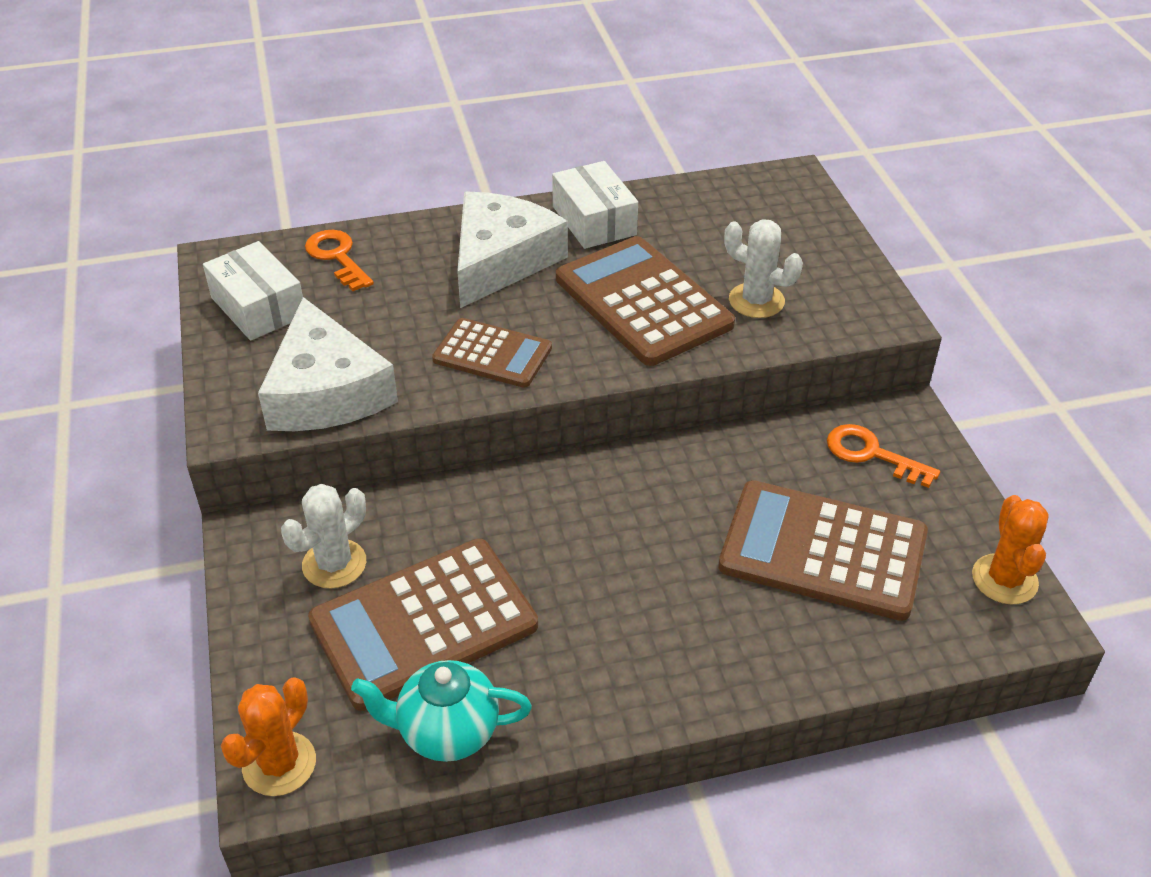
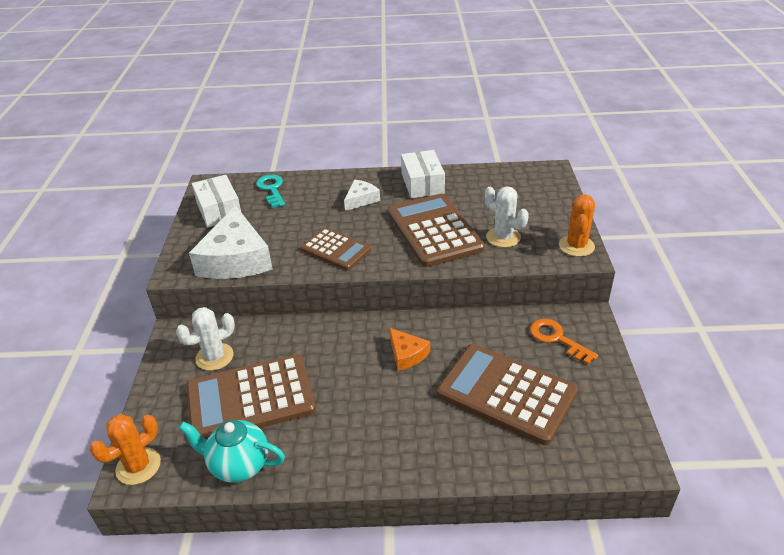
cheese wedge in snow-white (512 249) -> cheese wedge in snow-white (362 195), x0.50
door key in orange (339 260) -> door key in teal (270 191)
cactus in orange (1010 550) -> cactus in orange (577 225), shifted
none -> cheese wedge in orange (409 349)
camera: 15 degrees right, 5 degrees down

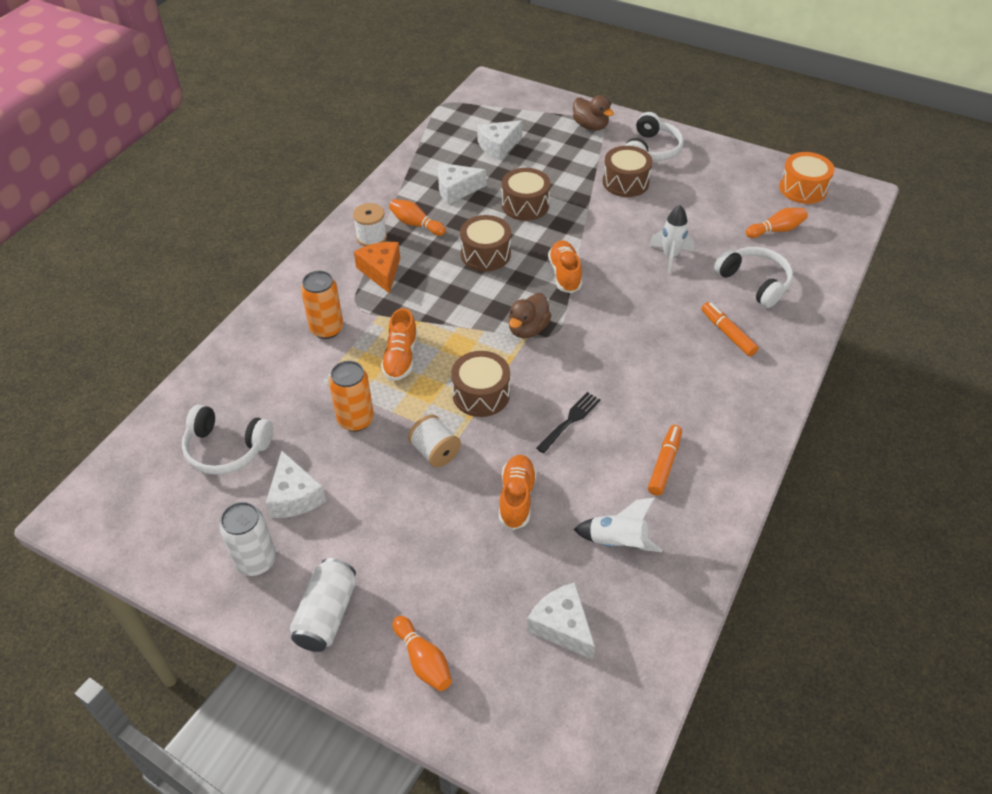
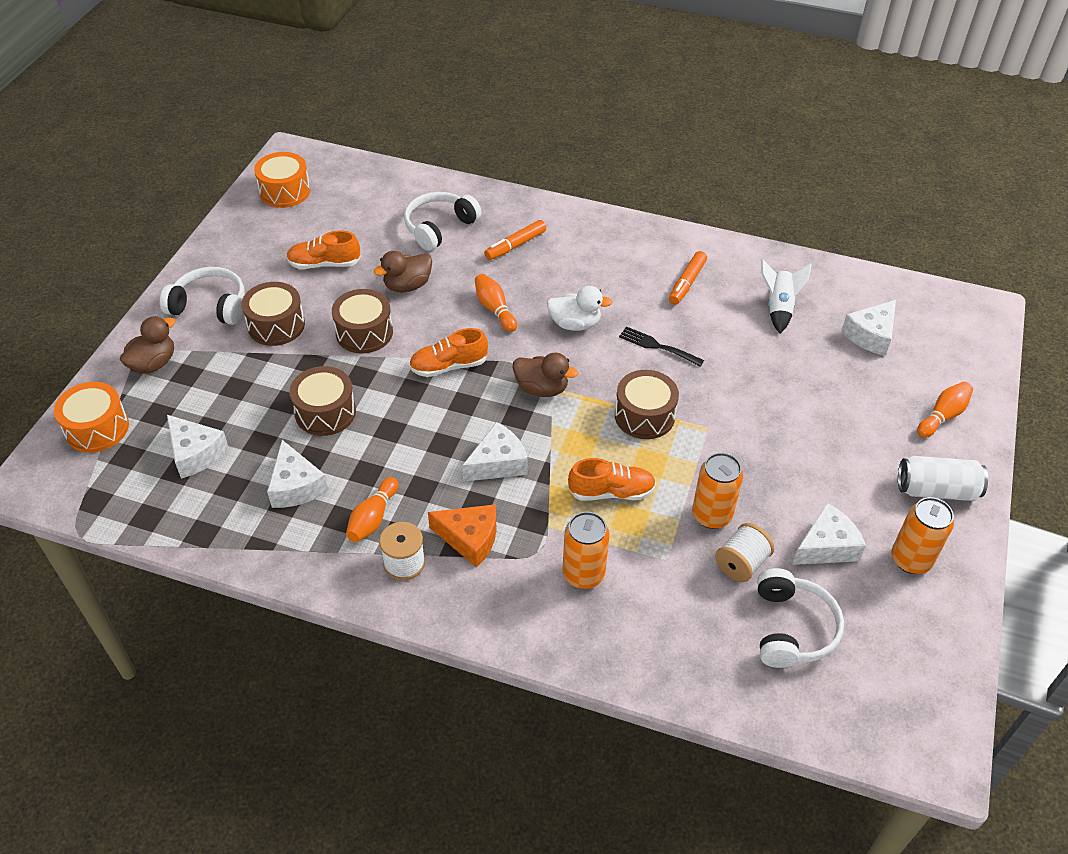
spaceship in snow-white (671 239) -> toy duck in dark brown (403 271)
tenpin in orange (777 223) -> tenpin in orange (496 303), shifted
toy drum in dark brown (485 243) -> toy drum in dark brown (362 321), shifted
cheese wedge in orange (377 268) -> cheese wedge in orange (462 536), 135 degrees counterclockwise
reel of thread in snow-white (434 441) -> reel of thread in snow-white (744 552), shifted
marker in orange (665 460) -> marker in orange (688 278), 75 degrees counterclockwise
sneaker in orange (518 492) -> sneaker in orange (323 249), shifted
can in snow-white (247 539) -> can in orange (923 535)
none -> toy duck in snow-white (579 308)
none -> toy drum in orange (91 417)
none -> cheese wedge in snow-white (495 452)
camera: 100 degrees left, 0 degrees up

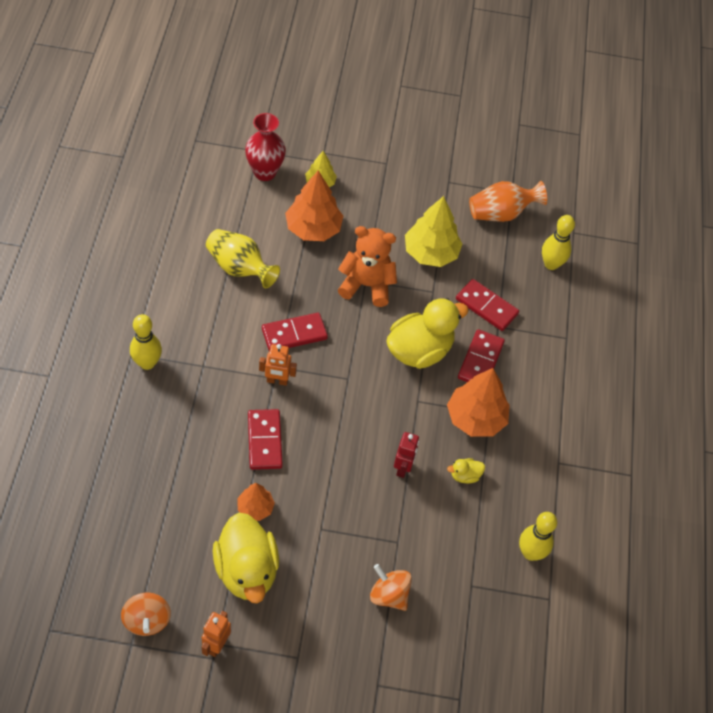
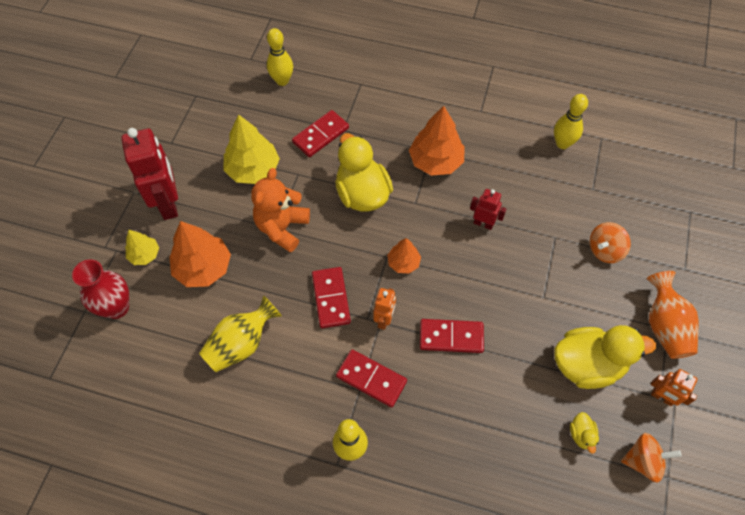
vase in orange (508 201) -> vase in orange (673 315), shifted
domino tile in red (481 355) -> domino tile in red (371 378), shifted
toy duck in bright yellow (466 470) -> toy duck in bright yellow (584 433), shifted
toy tree in orange (256 502) -> toy tree in orange (404 256), shifted
none -> robot figure in red (149 174)
camera: 75 degrees left, 5 degrees up

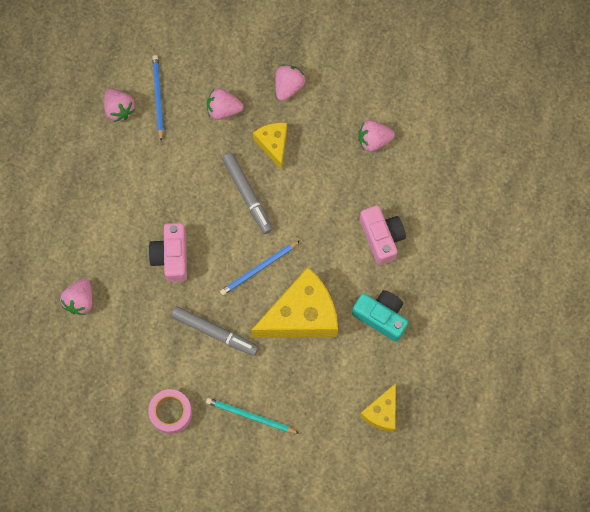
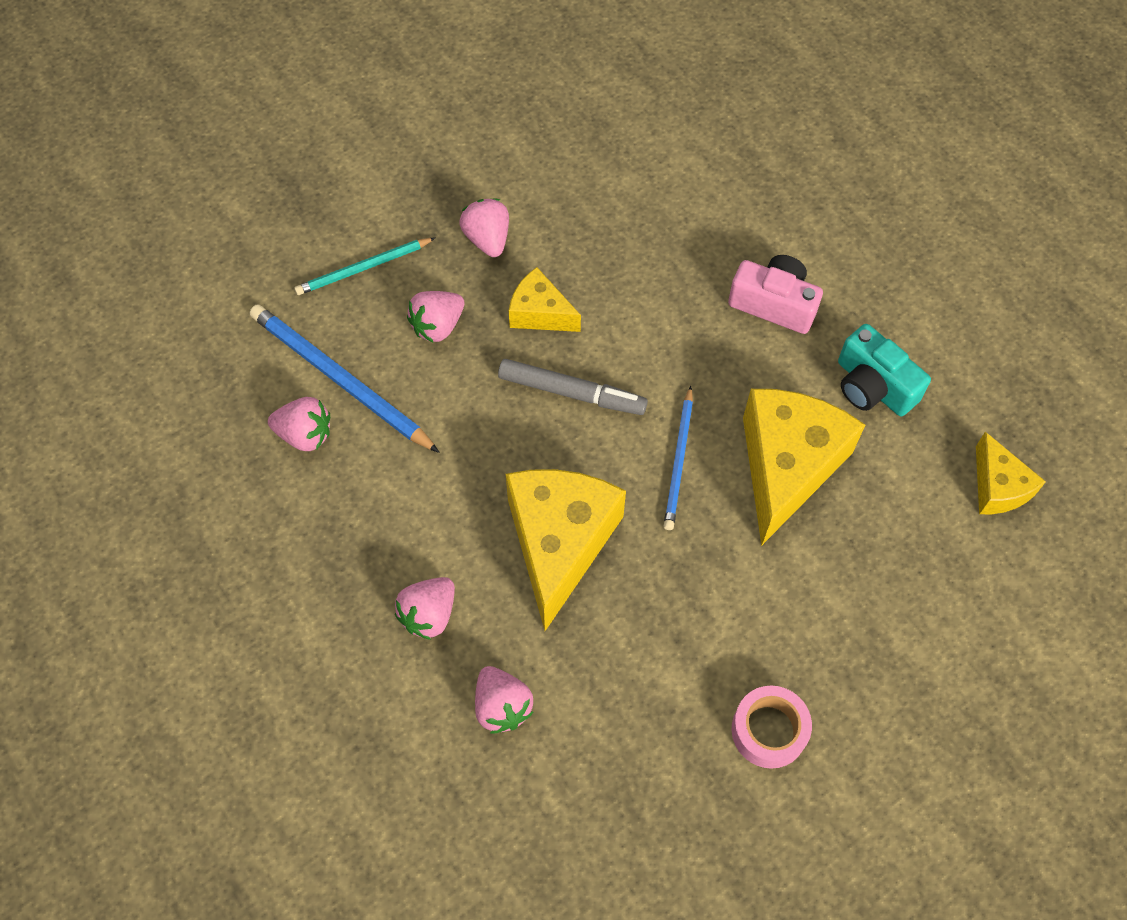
wooden pencil in royal blue (157 98) -> wooden pencil in royal blue (345 379), x1.62
toy strawberry in rosy (376 136) -> toy strawberry in rosy (425 608), shifted
photo camera in rosy (168 252) -> cheese wedge in bright yellow (566 550)
photo camera in teal (380 316) -> photo camera in teal (884 370), 120 degrees counterclockwise
marker in gray (215 331) -> none
wooden pencil in teal (253 416) -> wooden pencil in teal (364 266), shifted
camera: 45 degrees left, 10 degrees down

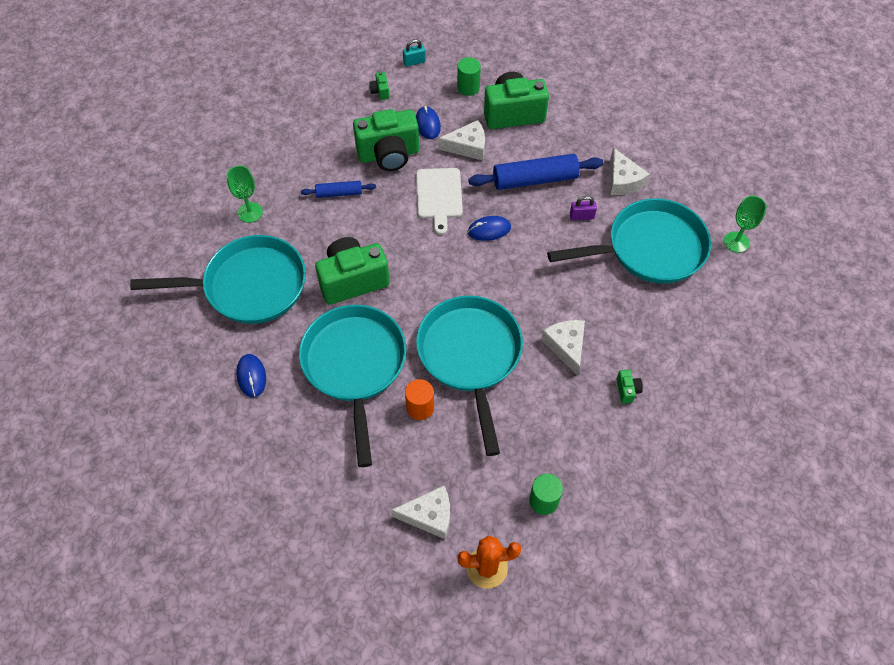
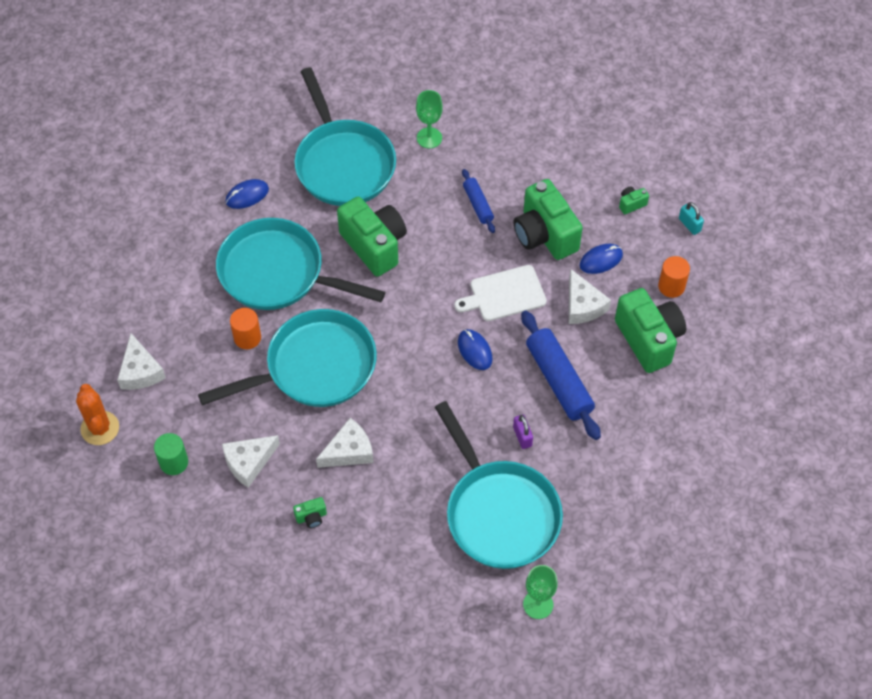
cylinder in leaf-green (469 76) -> cylinder in orange (674 277)
cheese wedge in snow-white (630 171) -> cheese wedge in snow-white (251 461), shifted
skillet in teal (352 386) -> skillet in teal (300 264), 135 degrees counterclockwise
camera: 75 degrees right, 0 degrees up

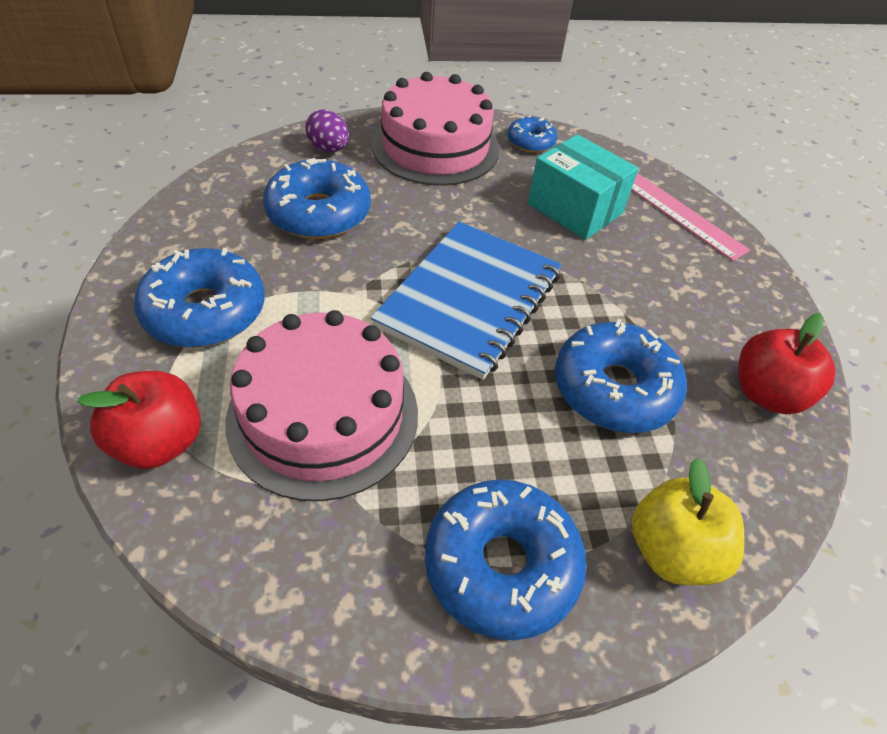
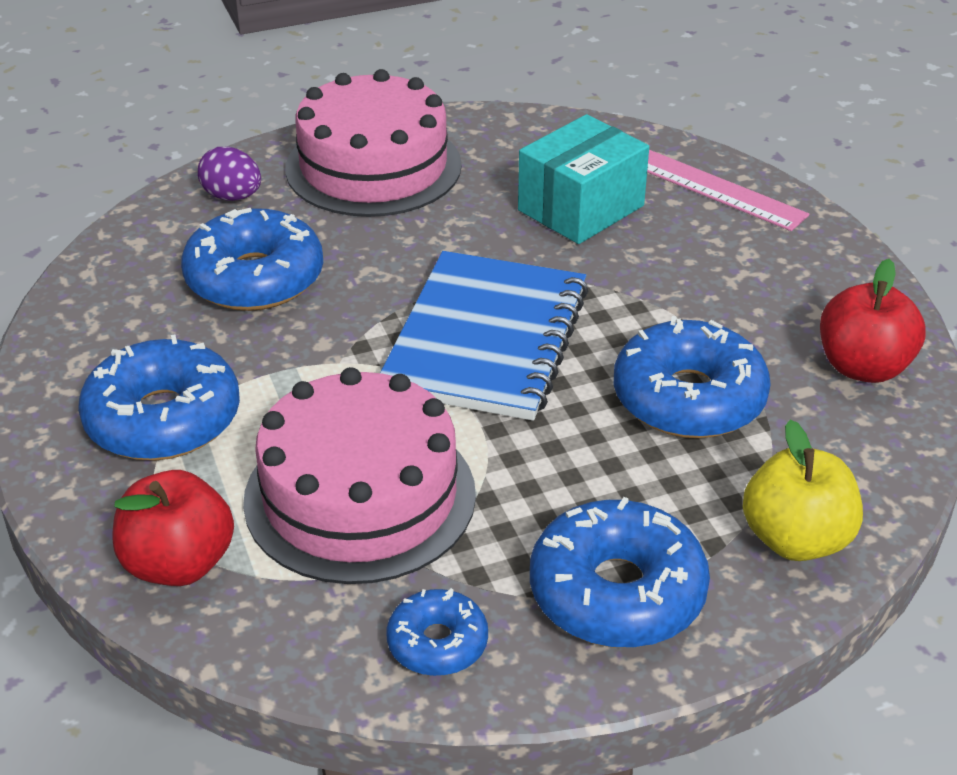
donut in royal blue (532 134) -> donut in royal blue (437 632), shifted
parcel in teal (583 187) -> parcel in teal (583 179), 75 degrees counterclockwise
camera: 10 degrees left, 10 degrees down

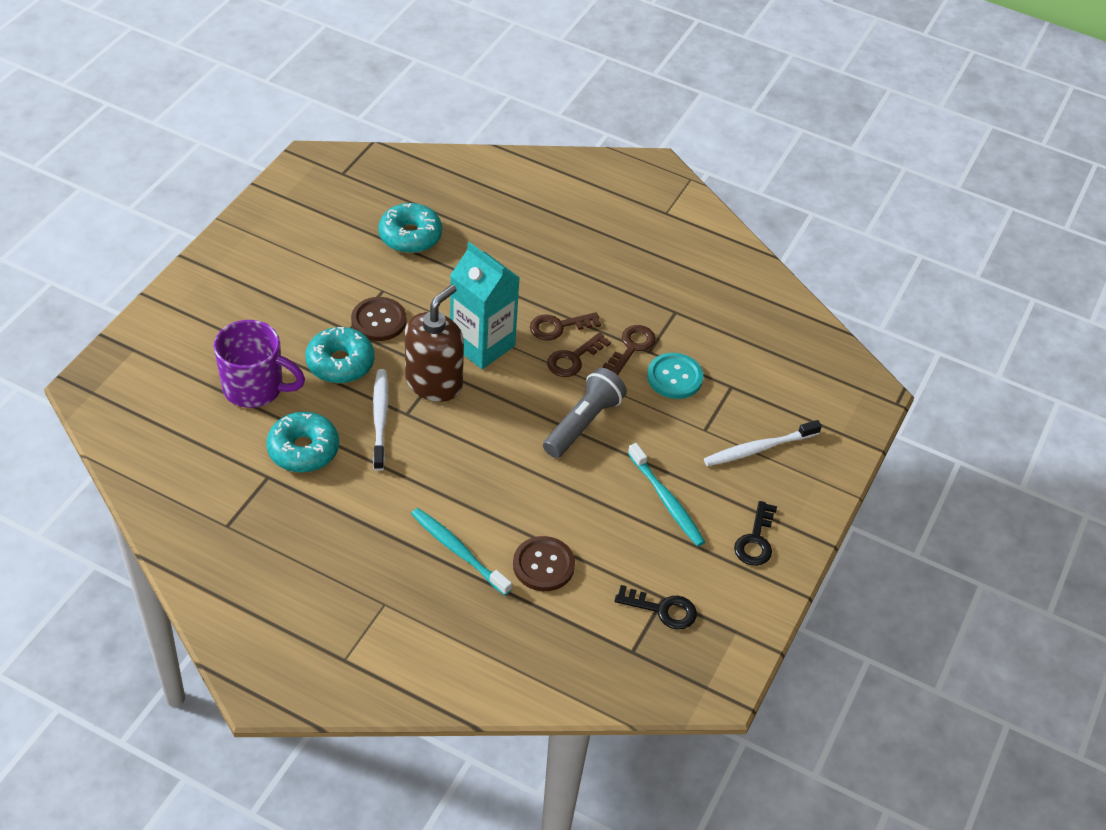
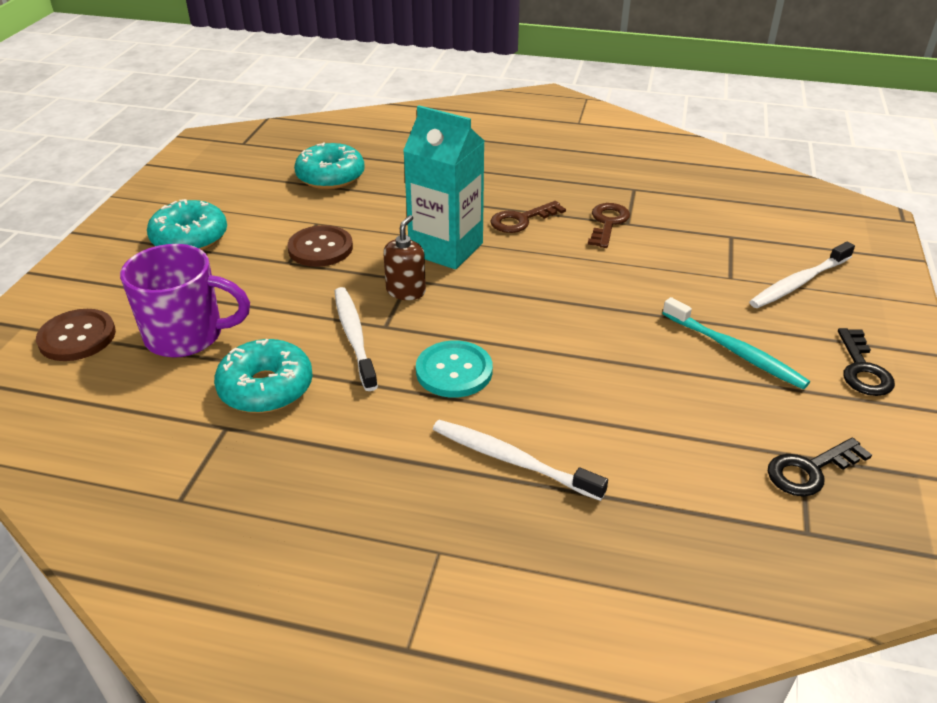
soap dispenser in dark brown (434 343) -> soap dispenser in dark brown (404 257), x0.55
donut in teal (340 355) -> donut in teal (187 225), shifted
door key in dark brown (579 354) -> none
shirt button in teal (675 376) -> shirt button in teal (454 369), shifted
torch in gray (585 413) -> none
tooth brush in teal (461 552) -> tooth brush in snow-white (520 460)
shirt button in dark brown (544 563) -> shirt button in dark brown (76 335), shifted
door key in black (656 607) -> door key in black (820 467), 150 degrees clockwise
camera: 10 degrees left, 10 degrees down

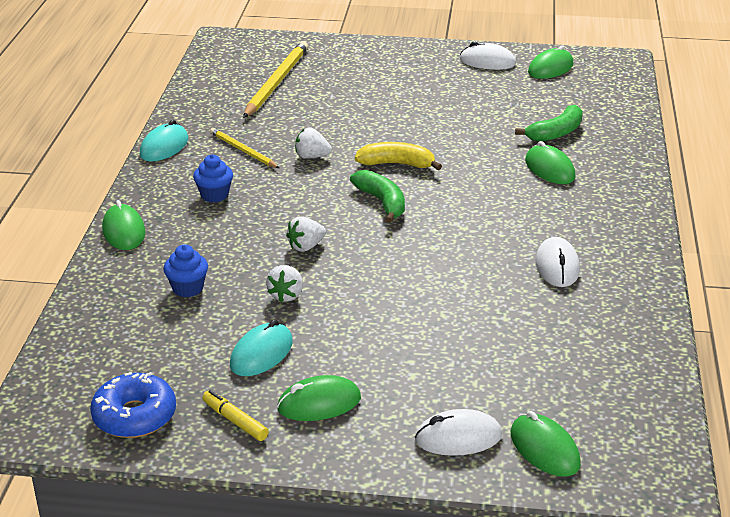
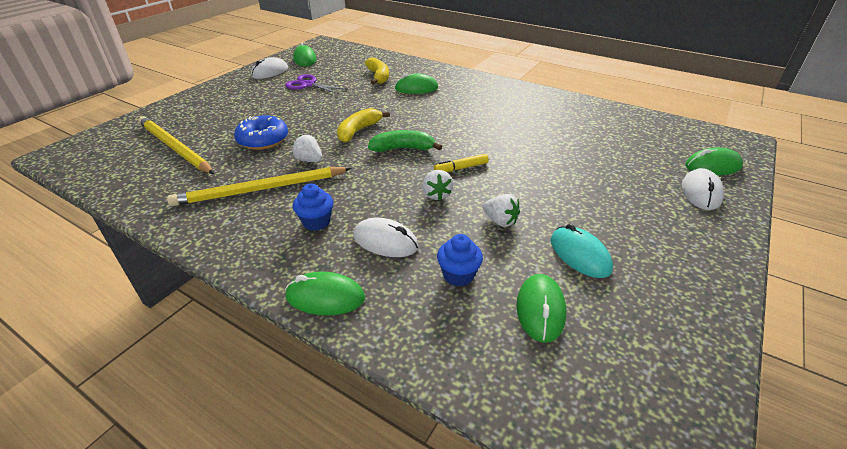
toy banana in leaf-green (549 123) -> toy banana in bright yellow (377 71)
computer mouse in teal (164 141) -> none
wooden pencil in bright yellow (244 148) -> wooden pencil in bright yellow (259 186), x1.74
toy strawberry in snow-white (313 143) -> toy strawberry in snow-white (307 148), 90 degrees clockwise
computer mouse in snow-white (557 262) -> computer mouse in snow-white (386 237), shifted
donut in royal blue (133 405) -> donut in royal blue (261 132), shifted
computer mouse in leaf-green (319 398) -> computer mouse in leaf-green (541 308), shifted
marker in bright yellow (235 415) -> marker in bright yellow (461 163), shifted
none -> scissors in royal purple (316 84)
camera: 65 degrees left, 5 degrees up

